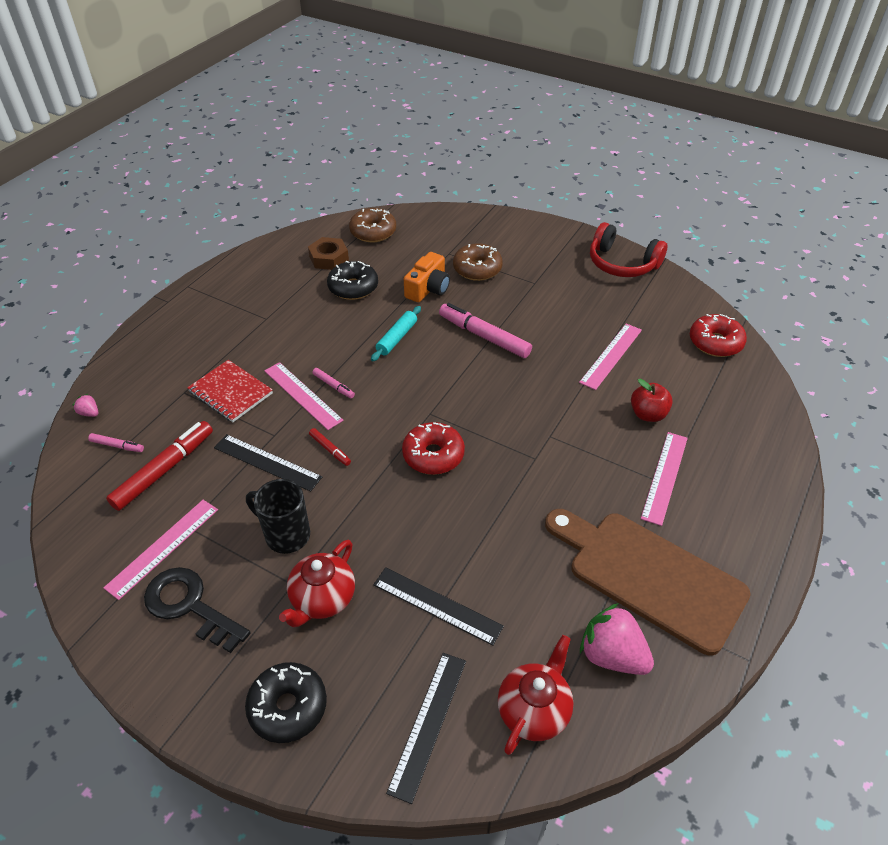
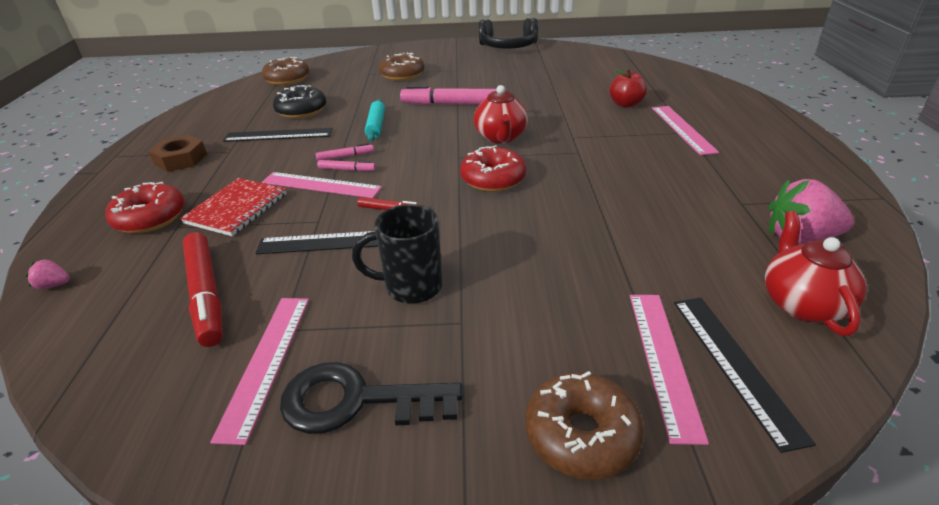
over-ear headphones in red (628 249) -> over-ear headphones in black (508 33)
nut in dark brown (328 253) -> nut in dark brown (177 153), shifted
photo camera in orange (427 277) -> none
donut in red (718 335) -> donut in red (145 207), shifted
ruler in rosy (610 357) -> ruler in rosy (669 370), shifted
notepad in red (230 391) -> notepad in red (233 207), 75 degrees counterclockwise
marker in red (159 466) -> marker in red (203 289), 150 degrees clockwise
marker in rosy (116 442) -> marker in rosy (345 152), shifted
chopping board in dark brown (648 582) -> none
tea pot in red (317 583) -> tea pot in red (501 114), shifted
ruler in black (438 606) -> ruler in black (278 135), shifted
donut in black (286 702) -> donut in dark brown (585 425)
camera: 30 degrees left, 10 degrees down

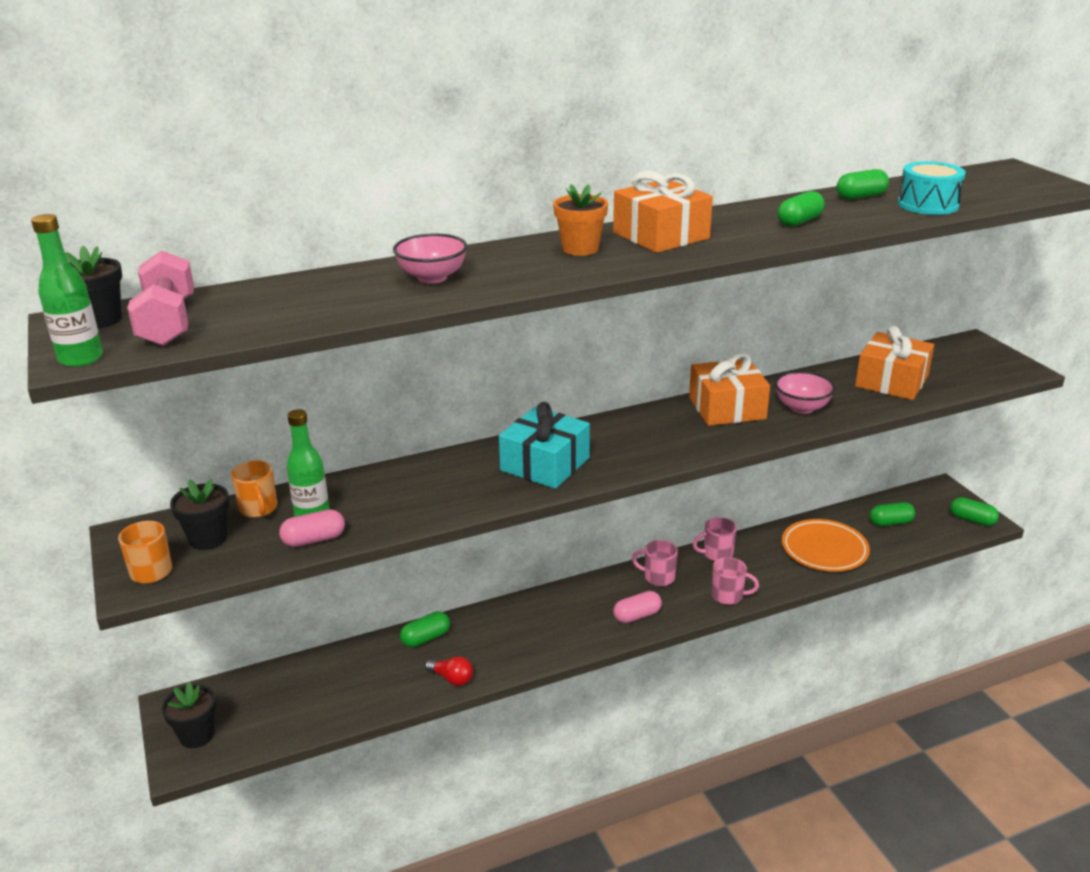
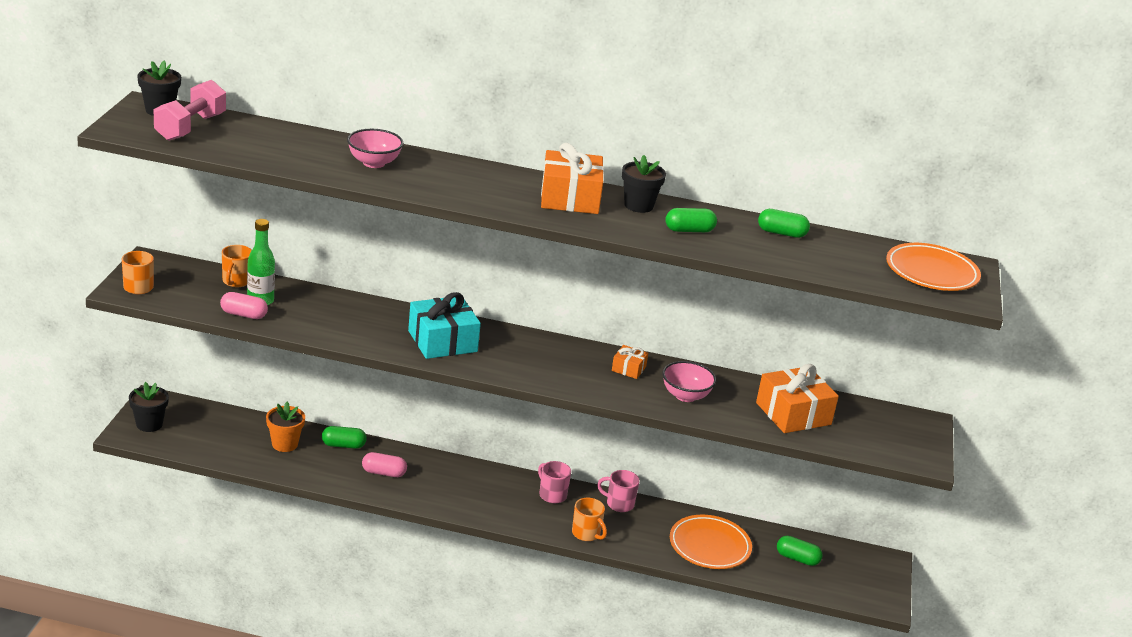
toy drum in teal (932 188) -> none
potted plant in orange (580 220) -> potted plant in orange (285 427), shifted
flask in leaf-green (67 290) -> none
gift in orange (729 389) -> gift in orange (630 362), x0.50
potted plant in black (199 514) -> potted plant in black (644 184), shifted
pill shape in leaf-green (974 511) -> none
tea mug in rosy (735 581) -> tea mug in orange (589 519)
pill shape in rosy (637 607) -> pill shape in rosy (384 464), shifted
light bulb in red (449 671) -> none
none -> flat dish in orange (933 267)
camera: 30 degrees right, 0 degrees up

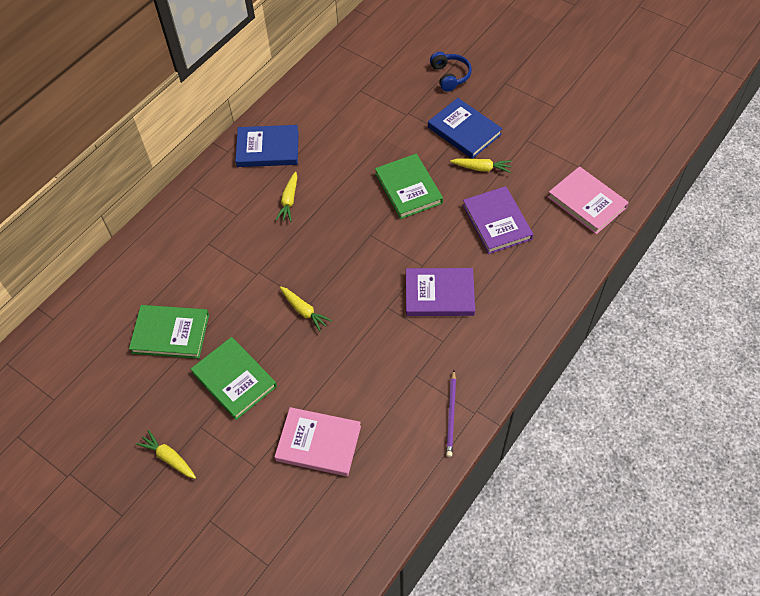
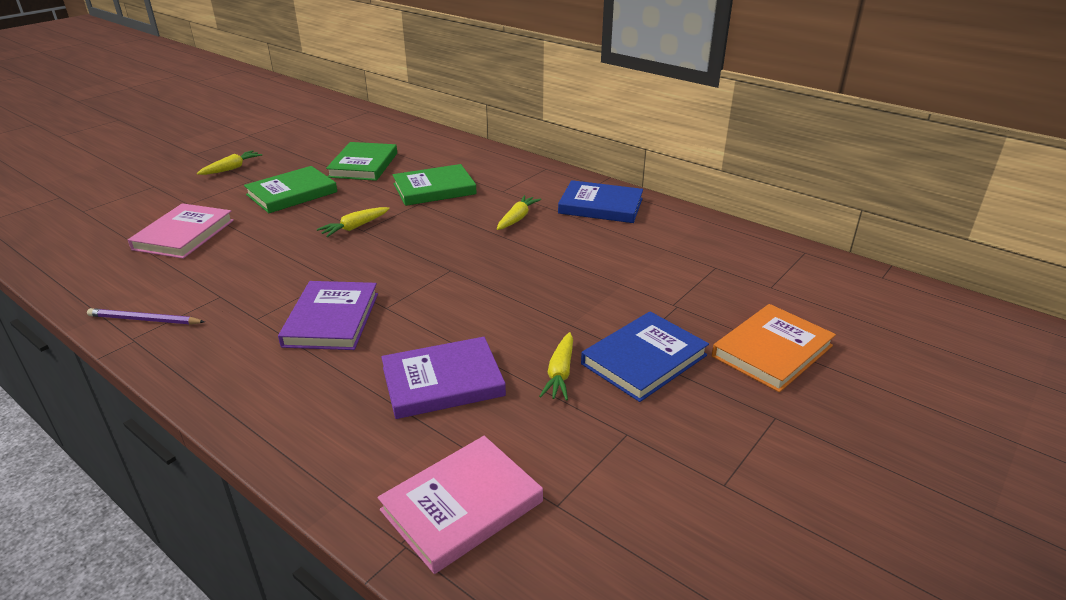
over-ear headphones in royal blue (451 72) -> hardcover in orange (774 348)
hardcover in royal blue (267 146) -> hardcover in royal blue (600 201), 75 degrees counterclockwise
hardcover in leaf-green (409 186) -> hardcover in leaf-green (435 185), shifted
root vegetable in bright yellow (286 197) -> root vegetable in bright yellow (519 212), 105 degrees clockwise
camera: 90 degrees right, 25 degrees down

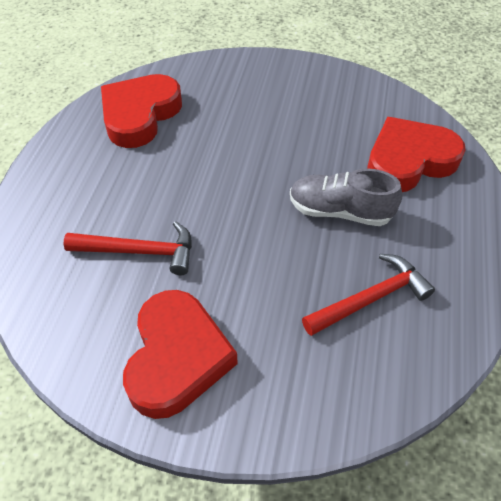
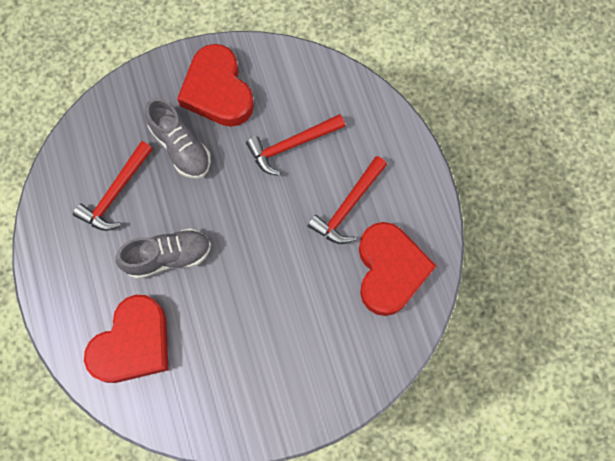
none -> sneaker in gray (178 138)
none -> hammer in red (347 200)
camera: 150 degrees right, 20 degrees up

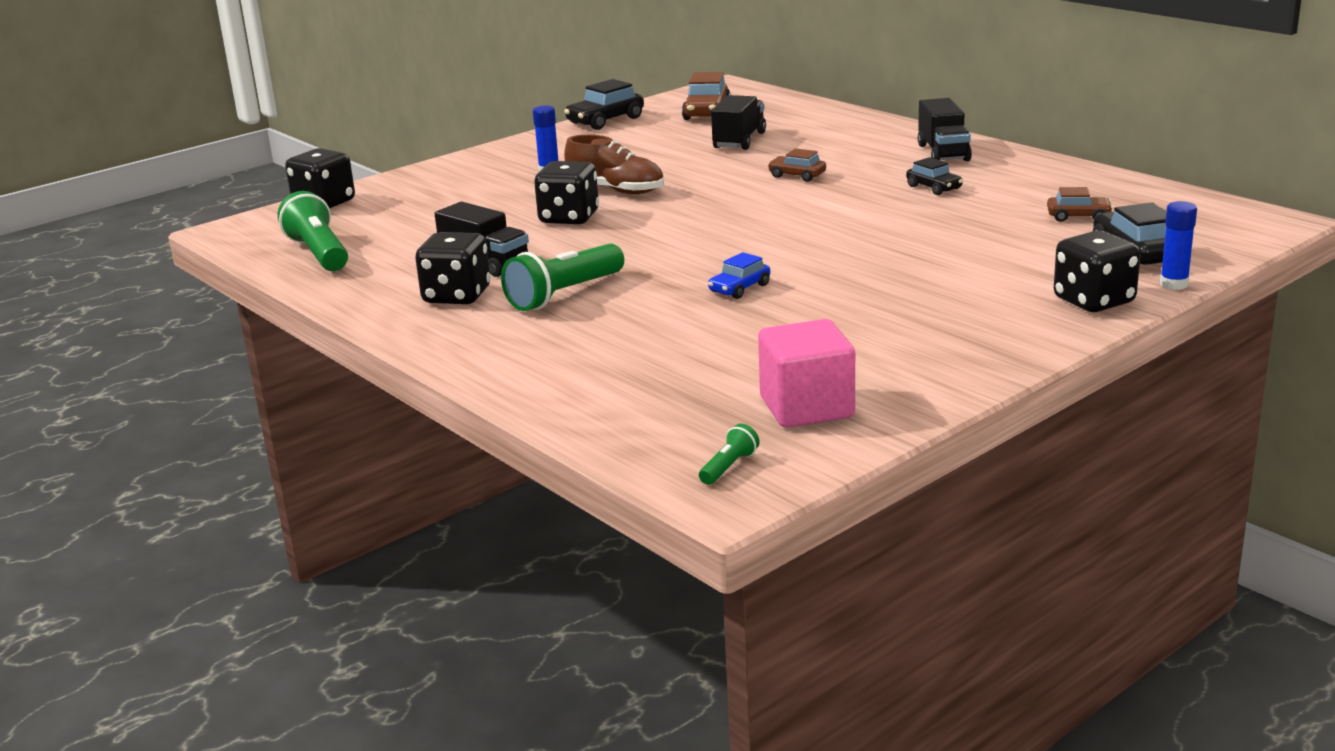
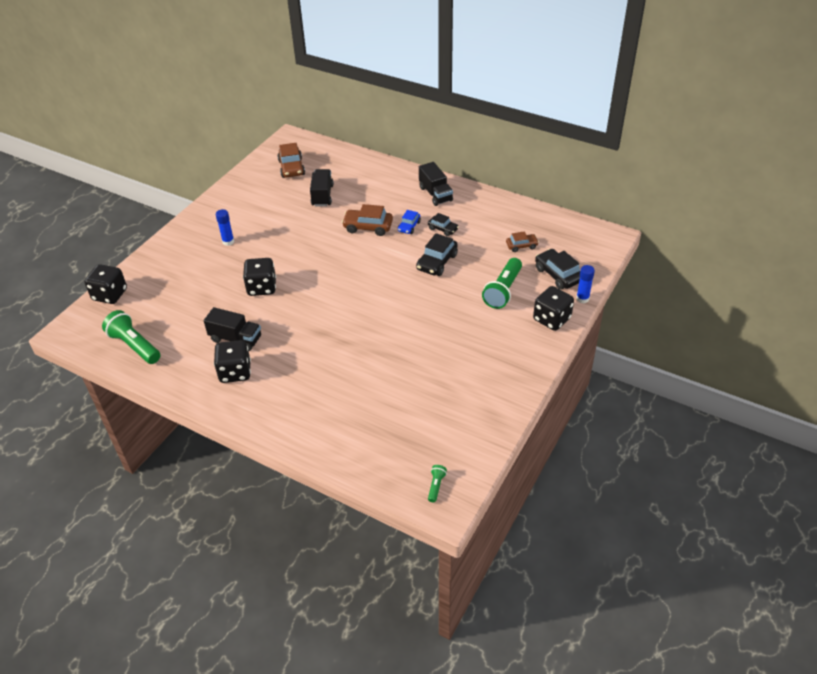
automobile in black (604 104) -> automobile in black (437 254), shifted
sneaker in dark brown (614 164) -> none
automobile in dark brown (797 165) -> automobile in dark brown (367 220), x1.62
torch in leaf-green (562 277) -> torch in leaf-green (502 283), shifted
automobile in royal blue (739 275) -> automobile in royal blue (409 222), shifted
block in rosy (806 373) -> none
camera: 20 degrees left, 20 degrees up

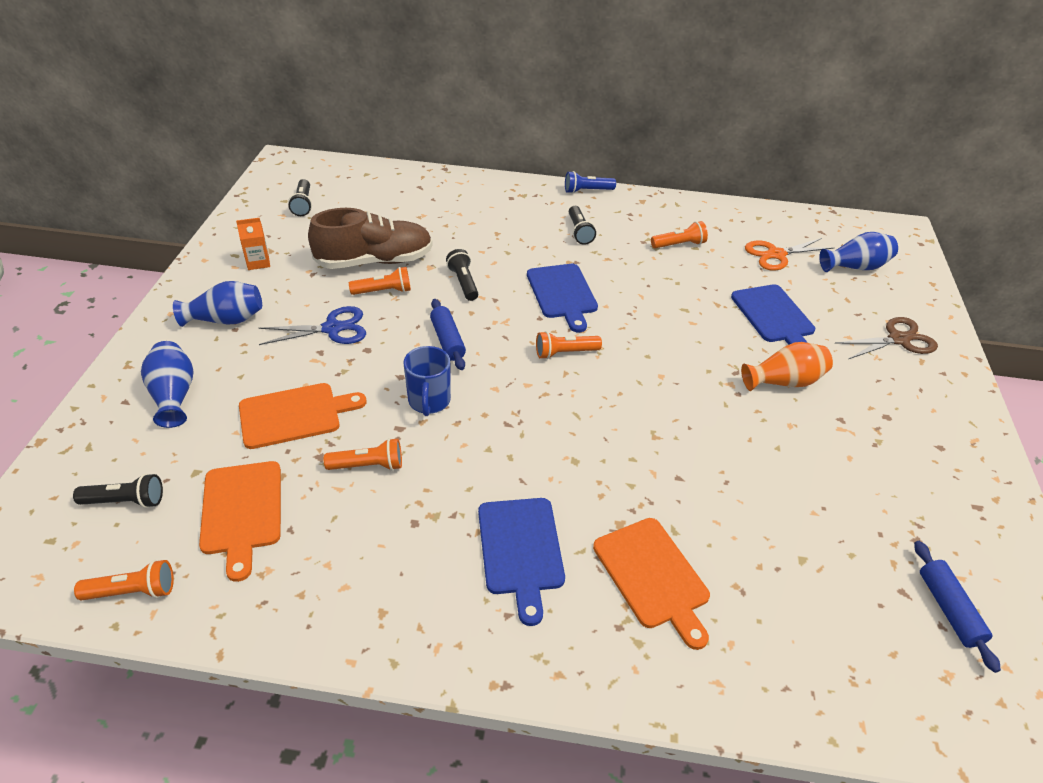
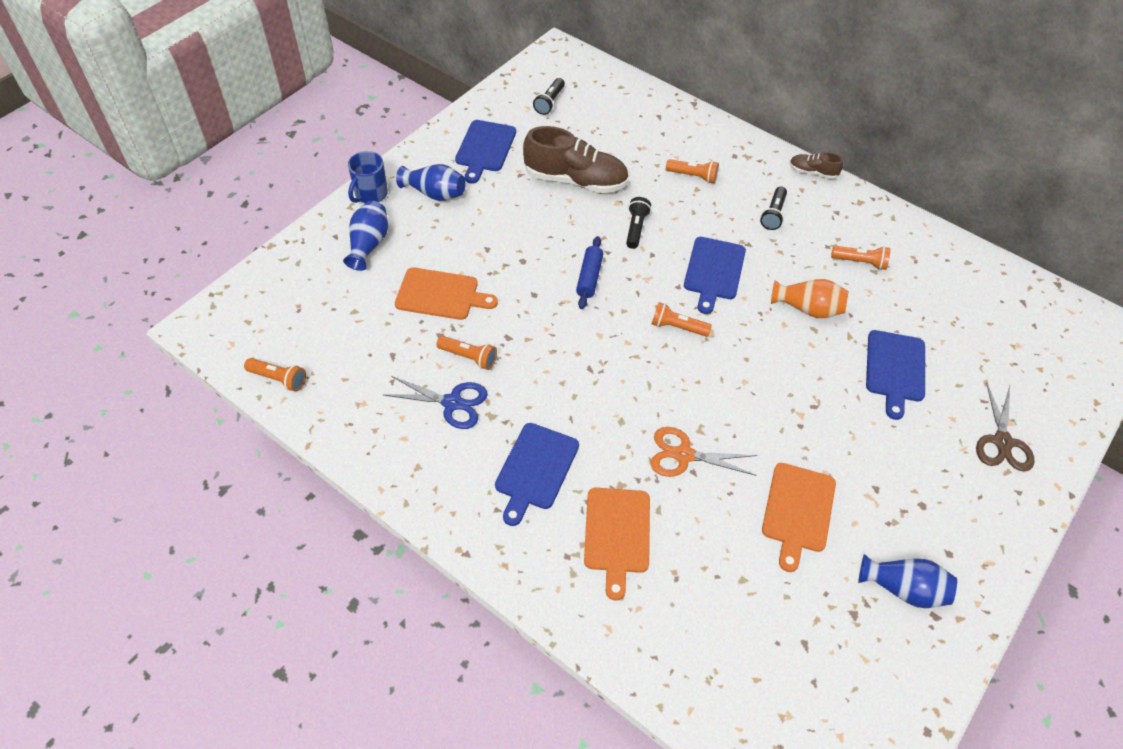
torch in royal blue (590 182) -> sneaker in dark brown (816 166)
milk carton in orange (253 244) -> chopping board in royal blue (485 152)
vase in royal blue (858 252) -> vase in royal blue (907 581), shifted
scissors in orange (790 254) -> scissors in orange (703 452), shifted
torch in orange (380 281) -> torch in orange (692 171), shifted
scissors in royal blue (312 325) -> scissors in royal blue (436 402), shifted
scissors in dark brown (886 338) -> scissors in dark brown (1005 427), 90 degrees clockwise
vase in orange (787 366) -> vase in orange (810 298), shifted
tea mug in royal blue (427 381) -> tea mug in royal blue (368 177), shifted
chopping board in orange (240 521) -> chopping board in orange (799 517), shifted
torch in black (118 490) -> none
rolling pin in royal blue (957 607) -> none
camera: 30 degrees right, 10 degrees up

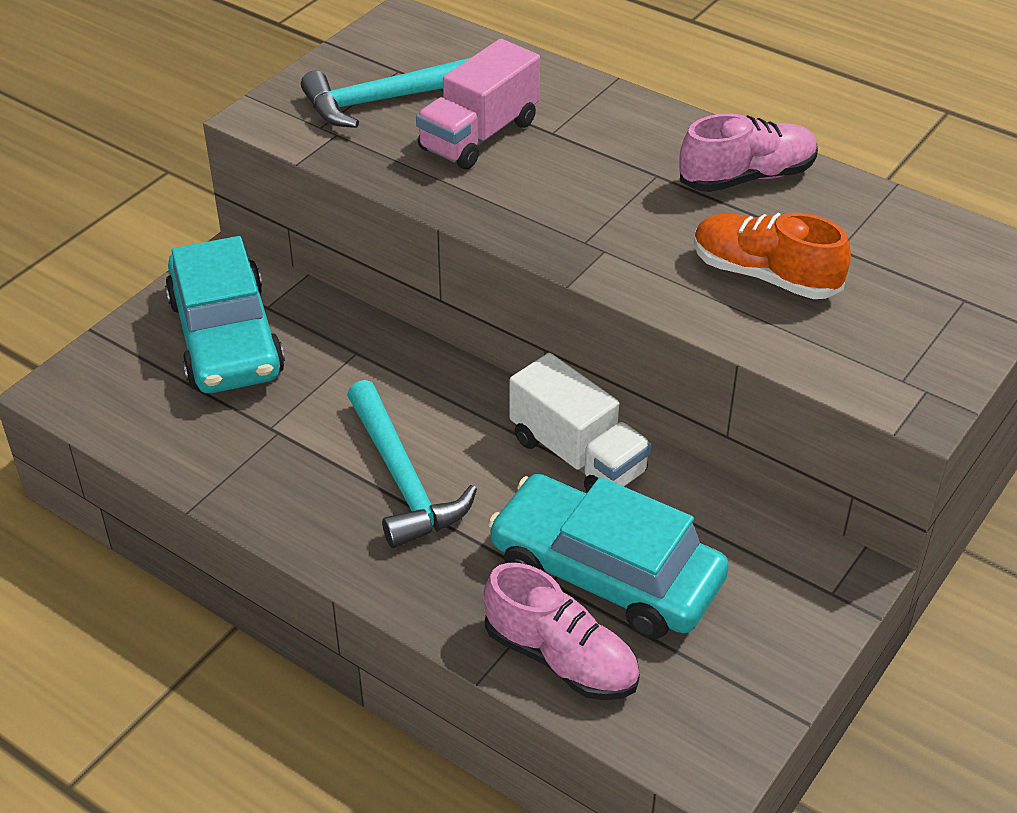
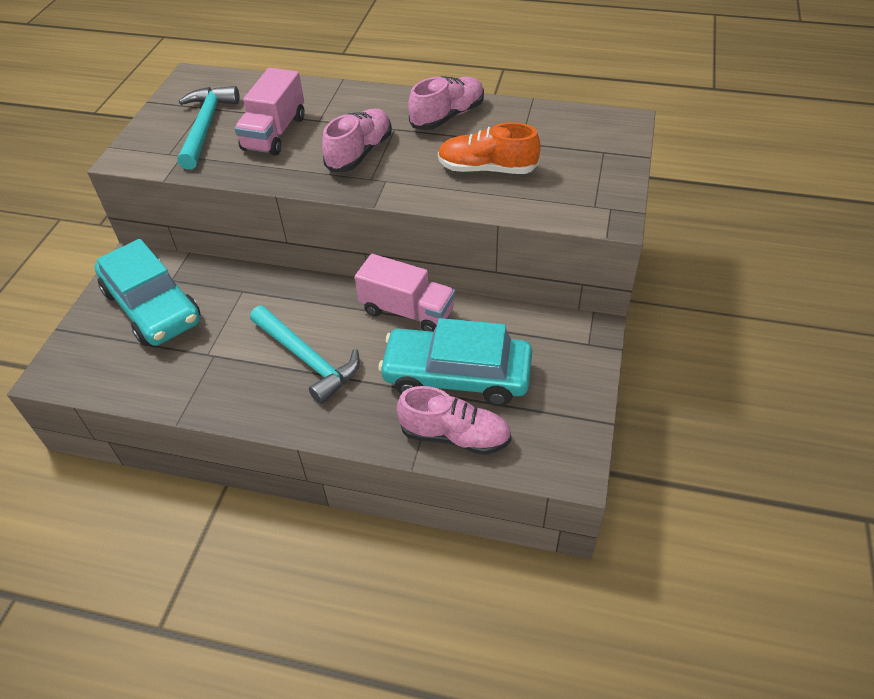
hammer in teal (385 93) -> hammer in teal (208 127), 135 degrees clockwise
toy truck in snow-white (580 422) -> toy truck in rosy (405 293)
none -> sneaker in rosy (357 140)
camera: 20 degrees left, 5 degrees up

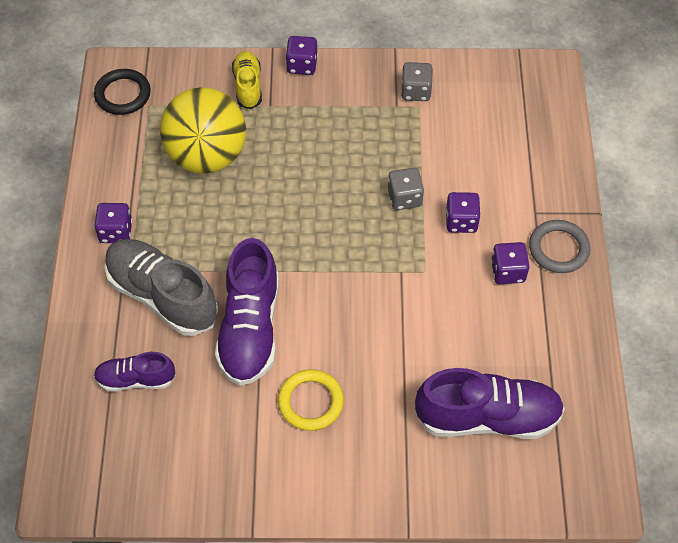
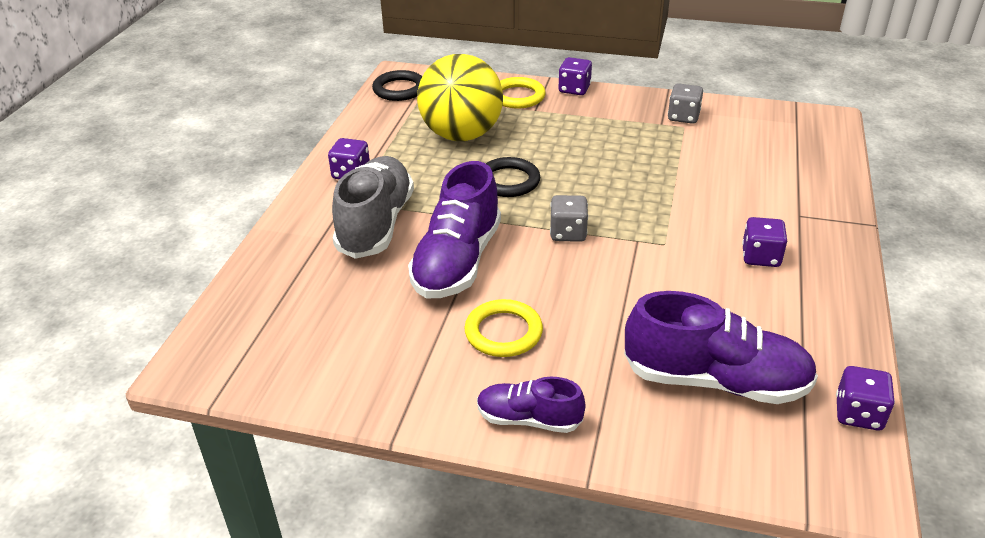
sneaker in bright yellow (247 80) -> torus in bright yellow (523 92)
dice in gray (406 189) -> dice in gray (569 218), shifted
dice in royal purple (463 212) -> dice in royal purple (865 398), shifted
torus in gray (559 246) -> none
sneaker in gray (161 287) -> sneaker in gray (373 207), 45 degrees clockwise
sneaker in royal purple (135 372) -> sneaker in royal purple (531 405), shifted
none -> torus in black (513 177)
camera: 15 degrees right, 20 degrees down

